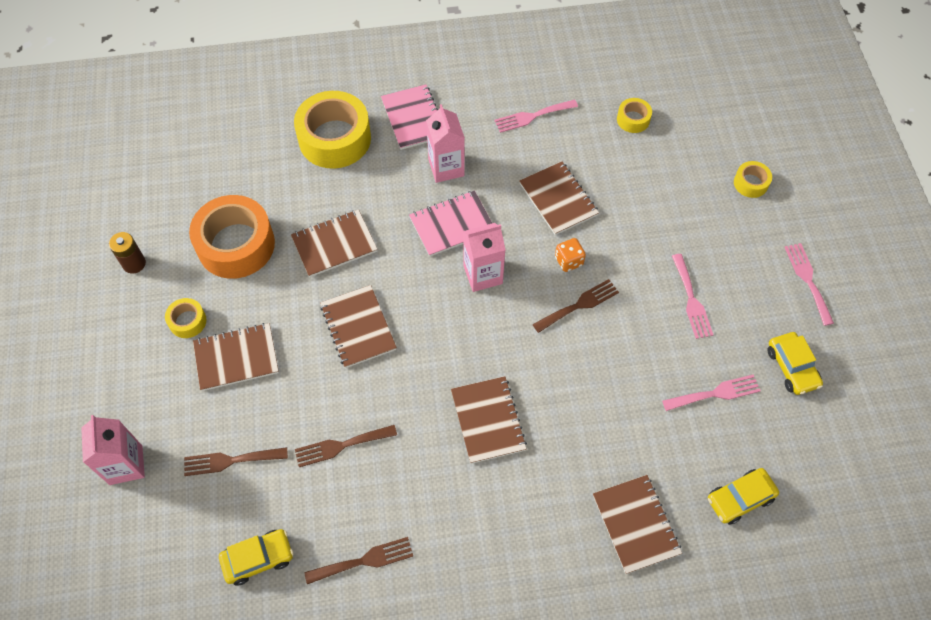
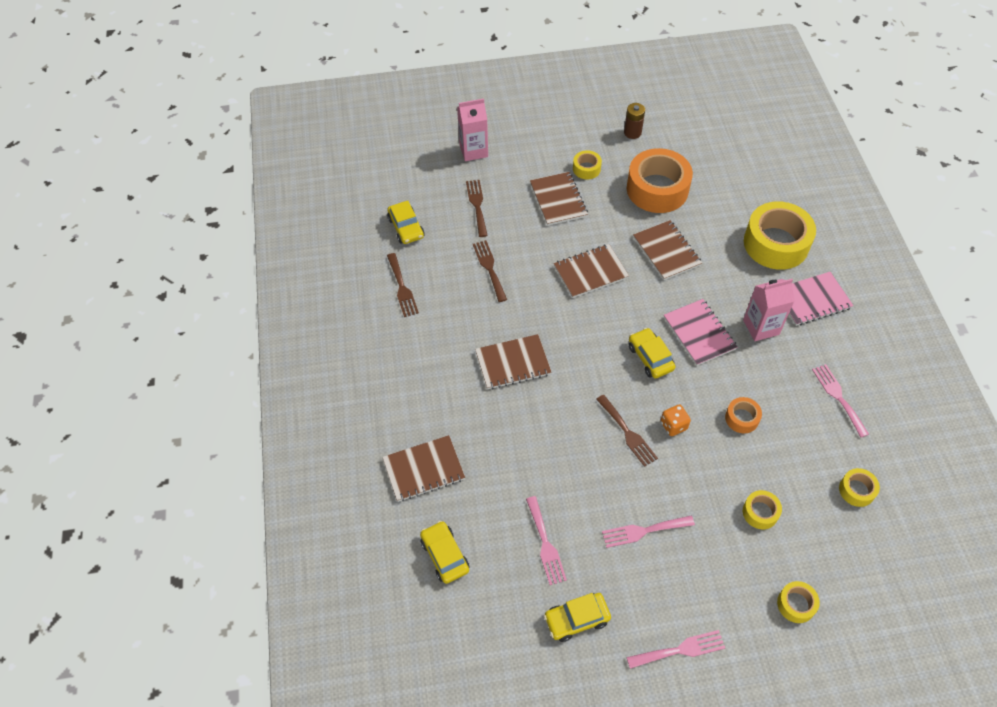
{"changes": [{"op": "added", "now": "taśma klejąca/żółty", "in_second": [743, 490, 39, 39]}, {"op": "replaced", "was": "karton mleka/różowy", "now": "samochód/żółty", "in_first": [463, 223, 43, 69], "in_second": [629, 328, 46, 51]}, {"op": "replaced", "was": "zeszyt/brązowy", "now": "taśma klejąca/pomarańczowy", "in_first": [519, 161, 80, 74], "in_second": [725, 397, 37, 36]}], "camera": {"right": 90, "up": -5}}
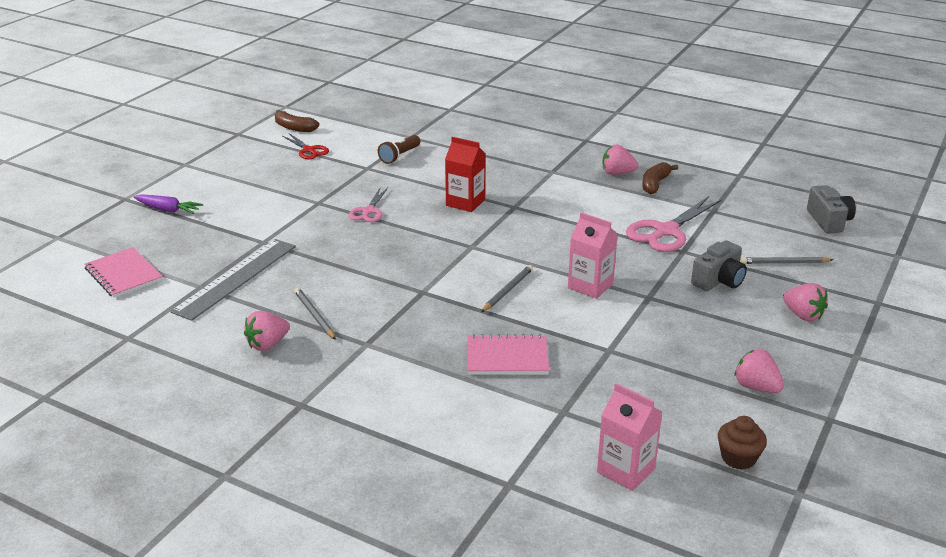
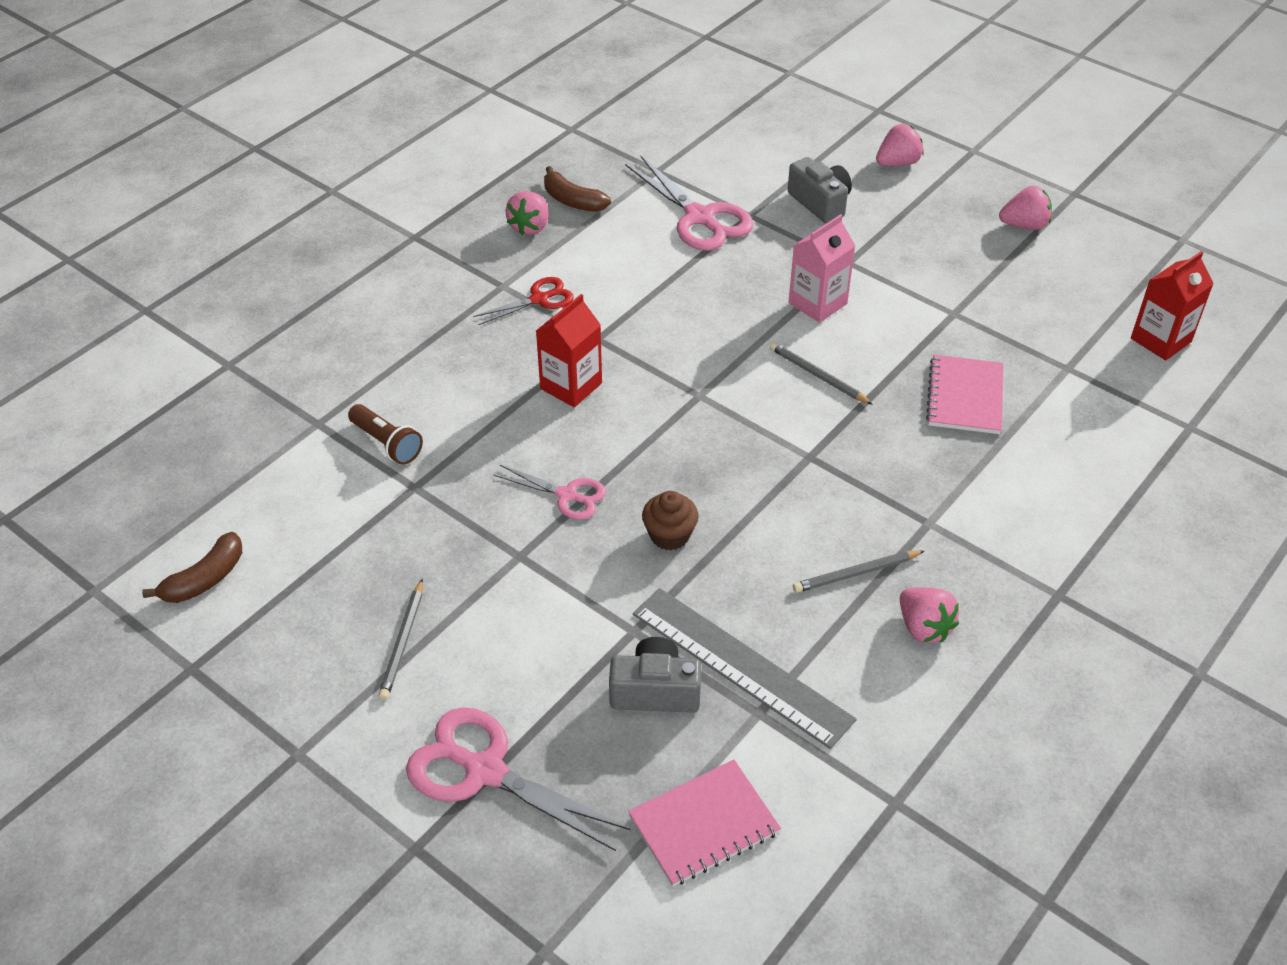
{"changes": [{"op": "moved", "was": "nożyczki/czerwony", "in_first": [283, 133, 46, 26], "in_second": [473, 277, 101, 48]}, {"op": "moved", "was": "muffinka/brązowy", "in_first": [718, 416, 49, 54], "in_second": [642, 491, 56, 59]}, {"op": "moved", "was": "ołówek/szary", "in_first": [741, 257, 92, 7], "in_second": [378, 578, 45, 122]}, {"op": "moved", "was": "aparat fotograficzny/szary", "in_first": [807, 185, 49, 48], "in_second": [609, 637, 92, 76]}, {"op": "replaced", "was": "marchewka/fioletowy", "now": "nożyczki/różowy", "in_first": [134, 194, 69, 20], "in_second": [406, 707, 225, 144]}, {"op": "recoloured", "was": "karton mleka/różowy", "now": "karton mleka/czerwony", "in_first": [597, 383, 66, 108], "in_second": [1131, 251, 83, 109]}, {"op": "turned", "was": "truskawka/różowy", "in_first": [734, 349, 50, 44], "in_second": [999, 186, 53, 44], "clockwise": -150}], "camera": {"right": -80, "up": 15}}
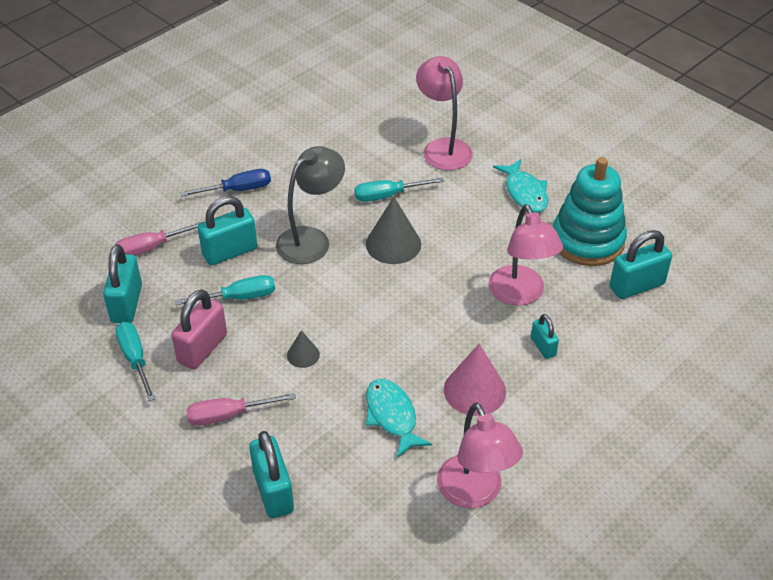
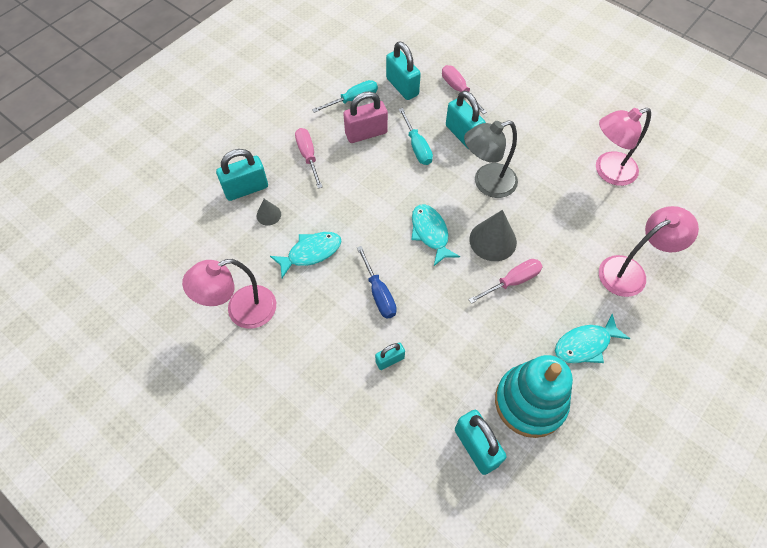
{"changes": [{"op": "removed", "was": "śrubokręt/turkusowy", "in_first": [355, 177, 89, 25]}, {"op": "removed", "was": "stożek/różowy", "in_first": [444, 344, 62, 72]}, {"op": "added", "now": "ryba/turkusowy", "in_second": [411, 204, 49, 62]}, {"op": "added", "now": "śrubokręt/różowy", "in_second": [468, 259, 75, 45]}, {"op": "moved", "was": "śrubokręt/niebieski", "in_first": [180, 169, 91, 28], "in_second": [357, 246, 40, 73]}, {"op": "moved", "was": "stożek/szary", "in_first": [287, 330, 33, 38], "in_second": [256, 199, 25, 27]}, {"op": "moved", "was": "lampka/różowy", "in_first": [489, 204, 74, 102], "in_second": [596, 108, 55, 78]}, {"op": "turned", "was": "kłódka/turkusowy", "in_first": [103, 244, 39, 79], "in_second": [386, 42, 35, 58], "clockwise": 60}, {"op": "turned", "was": "kłódka/różowy", "in_first": [171, 289, 56, 81], "in_second": [343, 91, 45, 52], "clockwise": -45}, {"op": "turned", "was": "lampka/szary", "in_first": [276, 146, 69, 118], "in_second": [464, 120, 54, 78], "clockwise": 120}], "camera": {"right": 85, "up": 15}}
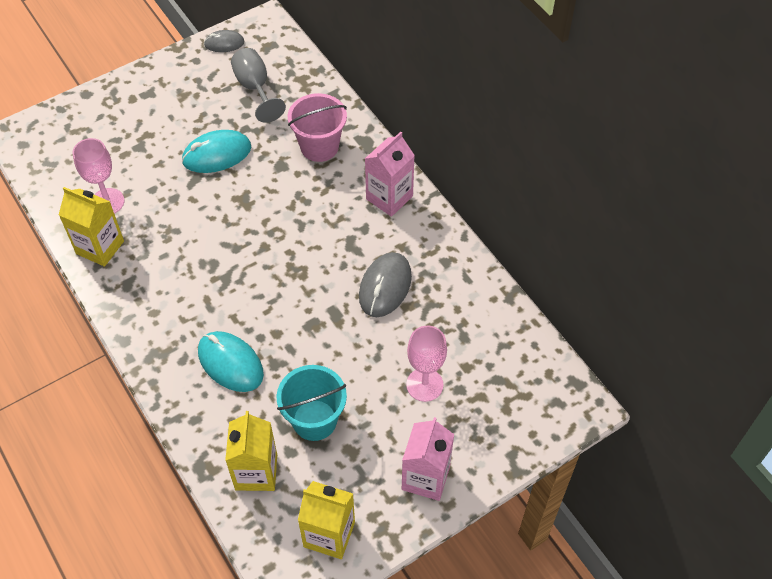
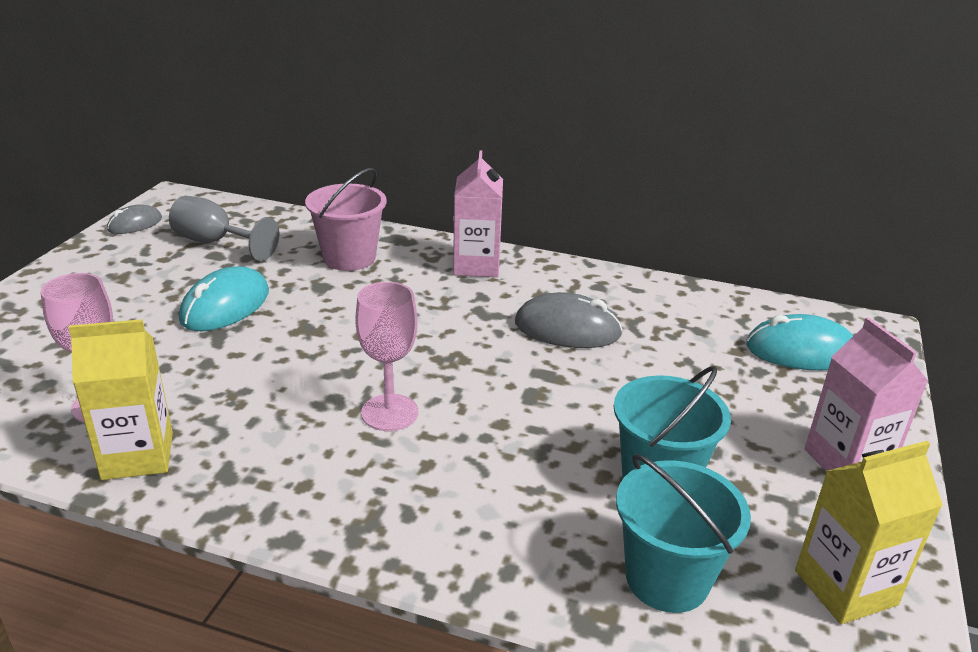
{"changes": [{"op": "moved", "was": "myszka/turkusowy", "in_first": [198, 331, 66, 61], "in_second": [746, 314, 107, 56]}, {"op": "moved", "was": "kielich/różowy", "in_first": [406, 326, 41, 76], "in_second": [355, 282, 63, 149]}, {"op": "replaced", "was": "karton mleka/żółty", "now": "wiadro/turkusowy", "in_first": [225, 411, 52, 80], "in_second": [616, 454, 135, 159]}, {"op": "turned", "was": "myszka/szary", "in_first": [359, 252, 53, 65], "in_second": [515, 292, 108, 56], "clockwise": -60}], "camera": {"right": -40, "up": -25}}
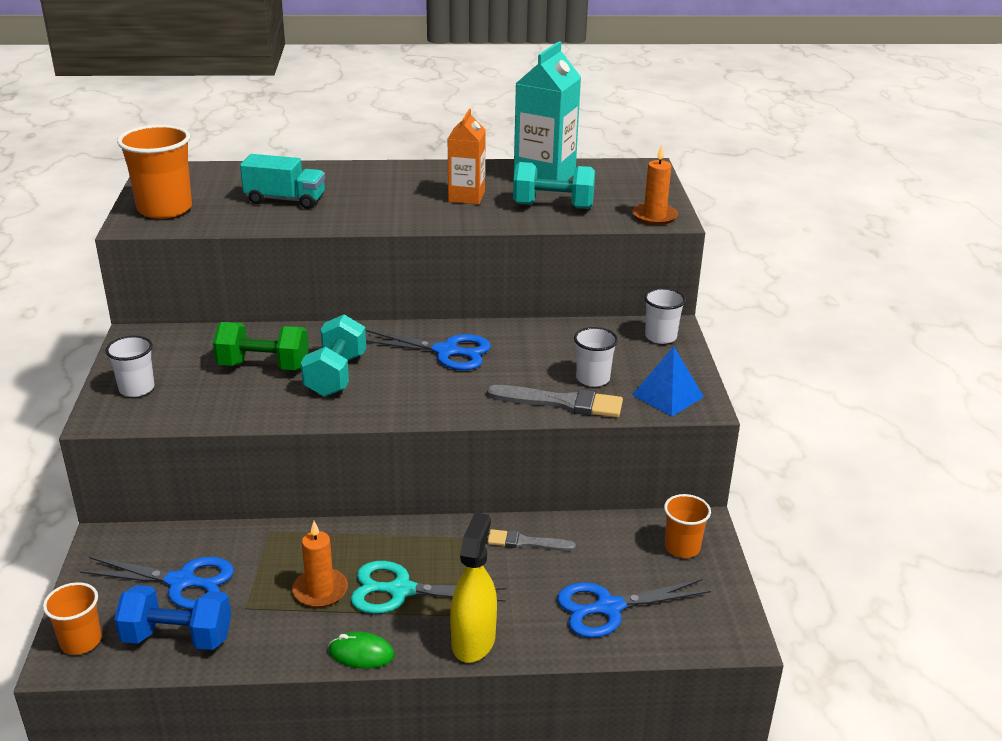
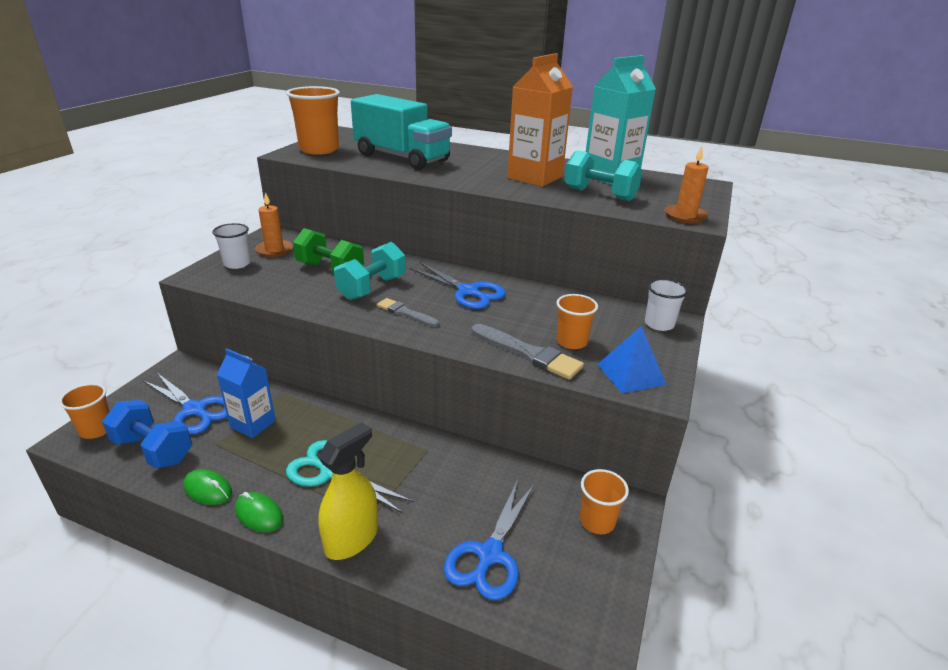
{"changes": [{"op": "added", "now": "myszka/zielony", "in_second": [183, 469, 49, 36]}, {"op": "added", "now": "karton mleka/niebieski", "in_second": [217, 349, 59, 89]}, {"op": "moved", "was": "świeca/pomarańczowy", "in_first": [292, 521, 56, 87], "in_second": [255, 192, 38, 65]}, {"op": "moved", "was": "pędzel/szary", "in_first": [487, 529, 89, 22], "in_second": [377, 298, 62, 29]}, {"op": "recoloured", "was": "szklanka/biały", "now": "szklanka/pomarańczowy", "in_first": [574, 327, 44, 60], "in_second": [557, 294, 41, 55]}, {"op": "turned", "was": "nożyczki/niebieski", "in_first": [557, 579, 154, 59], "in_second": [444, 480, 91, 120], "clockwise": -75}, {"op": "resized", "was": "ciężarówka/turkusowy", "in_first": [240, 154, 85, 55], "in_second": [351, 94, 101, 76], "ratio": 1.68}, {"op": "resized", "was": "karton mleka/pomarańczowy", "in_first": [448, 109, 38, 95], "in_second": [507, 53, 66, 134], "ratio": 1.57}], "camera": {"right": 25, "up": 0}}
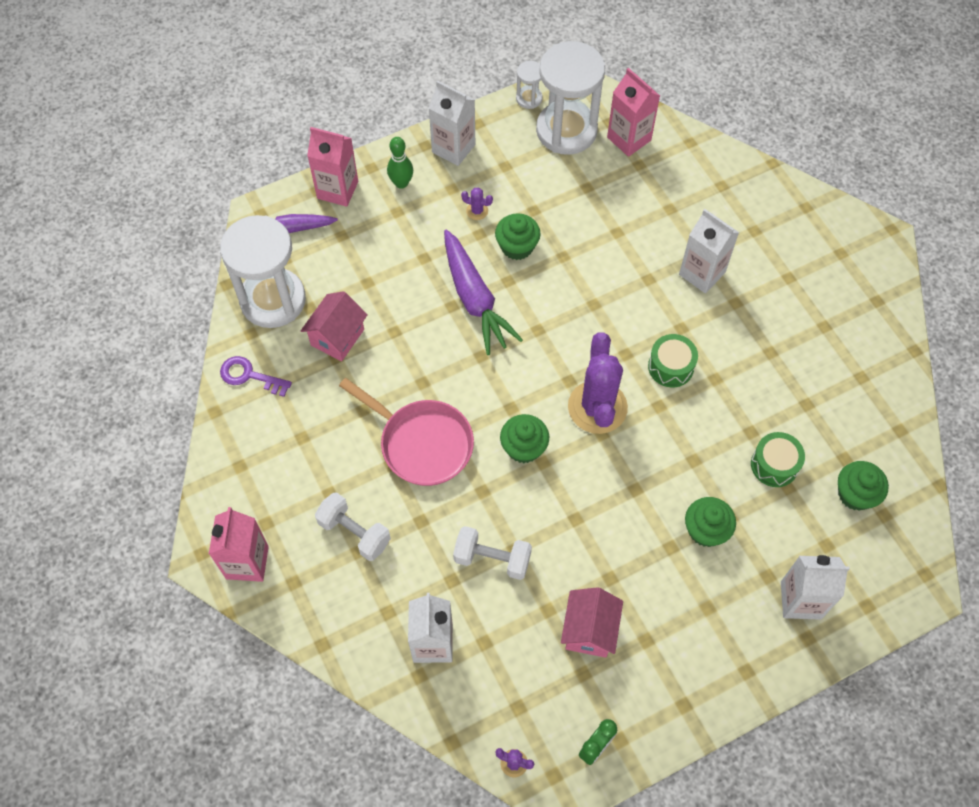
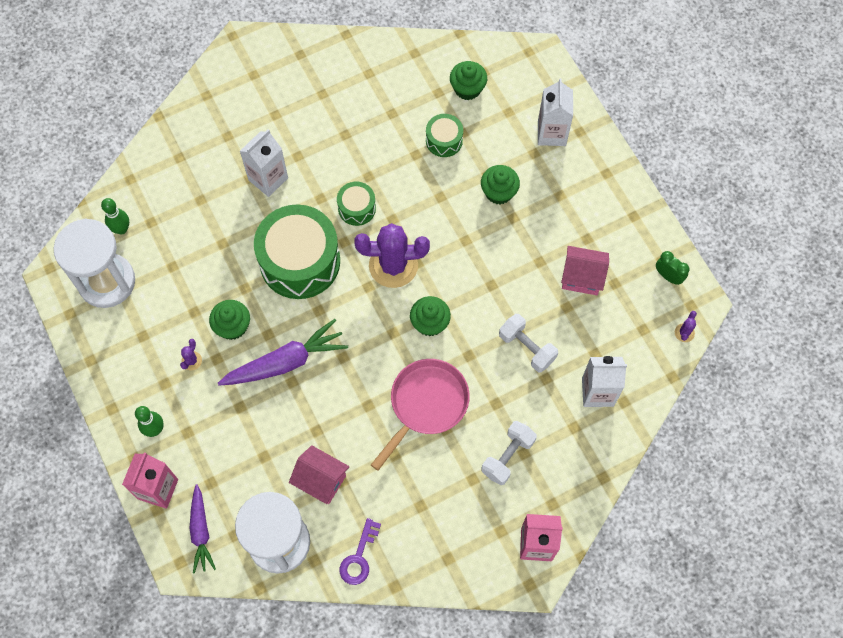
{"changes": [{"op": "removed", "was": "karton mleka/biały", "in_first": [429, 81, 46, 85]}, {"op": "removed", "was": "klepsydra/biały", "in_first": [516, 61, 27, 48]}, {"op": "added", "now": "bęben/zielony", "in_second": [254, 205, 86, 94]}, {"op": "replaced", "was": "karton mleka/różowy", "now": "kręgiel/zielony", "in_first": [607, 68, 53, 89], "in_second": [101, 198, 28, 36]}, {"op": "turned", "was": "hantel/biały", "in_first": [453, 526, 79, 54], "in_second": [499, 314, 59, 58], "clockwise": -60}], "camera": {"right": -90, "up": 5}}
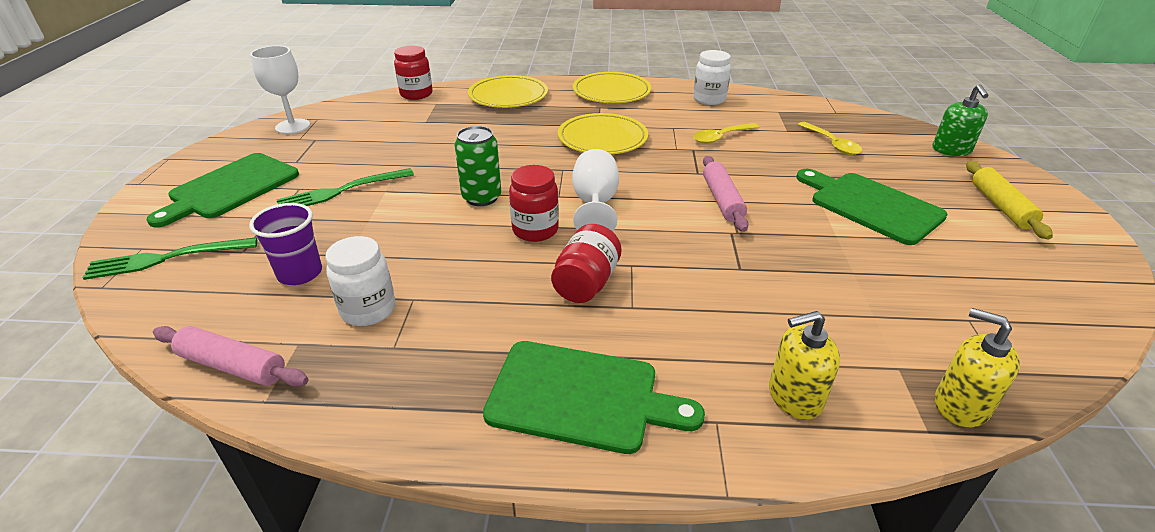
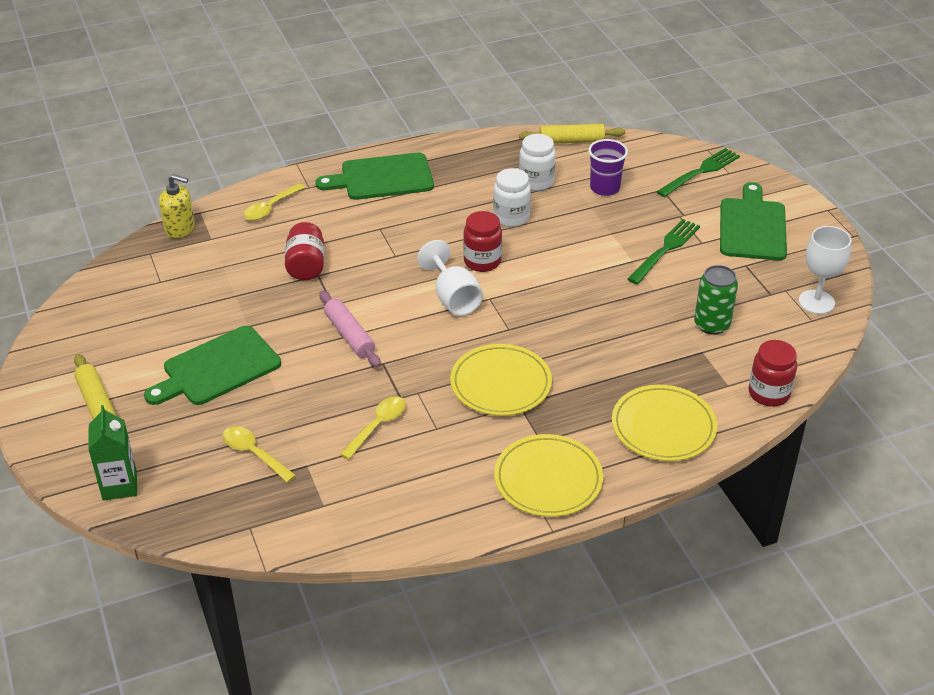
{"changes": [{"op": "moved", "was": "puszka/zielony", "in_first": [454, 126, 47, 80], "in_second": [694, 265, 44, 70]}, {"op": "moved", "was": "słoik/czerwony", "in_first": [551, 224, 71, 79], "in_second": [285, 222, 39, 58]}, {"op": "moved", "was": "słoik/biały", "in_first": [693, 50, 38, 55], "in_second": [493, 168, 38, 59]}, {"op": "replaced", "was": "dozownik mydła/żółty", "now": "łyżka/żółty", "in_first": [769, 311, 71, 109], "in_second": [243, 183, 62, 38]}, {"op": "replaced", "was": "dozownik mydła/zielony", "now": "karton mleka/zielony", "in_first": [933, 84, 56, 72], "in_second": [88, 405, 49, 96]}, {"op": "recoloured", "was": "wałek do ciasta/różowy", "now": "wałek do ciasta/żółty", "in_first": [153, 326, 155, 61], "in_second": [519, 124, 106, 20]}, {"op": "turned", "was": "deska do krojenia/zielony", "in_first": [796, 169, 152, 76], "in_second": [144, 326, 137, 79], "clockwise": 120}], "camera": {"right": 155, "up": 5}}
